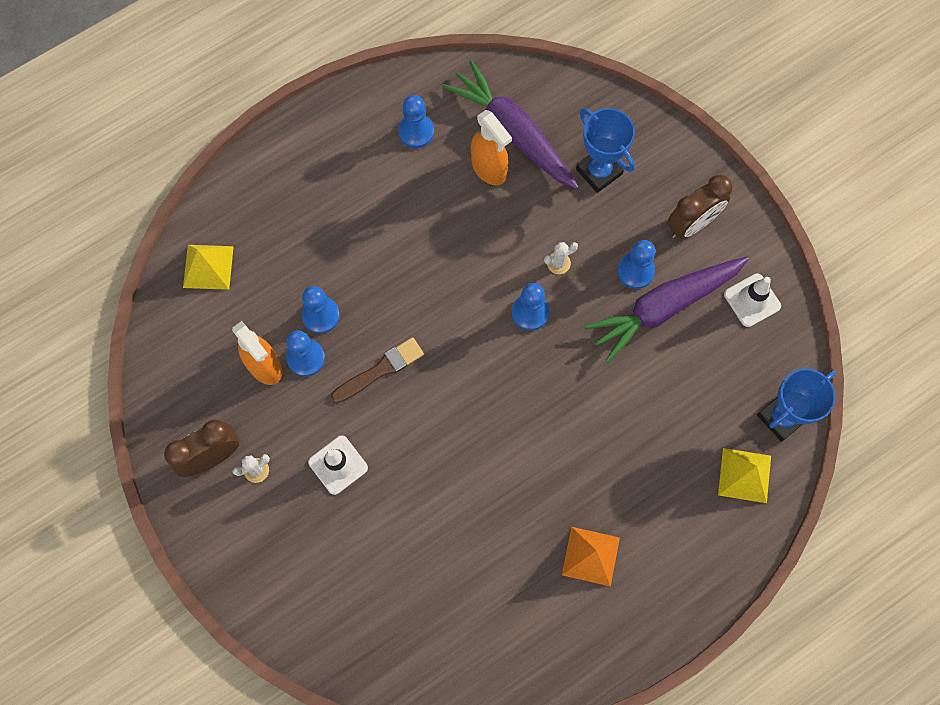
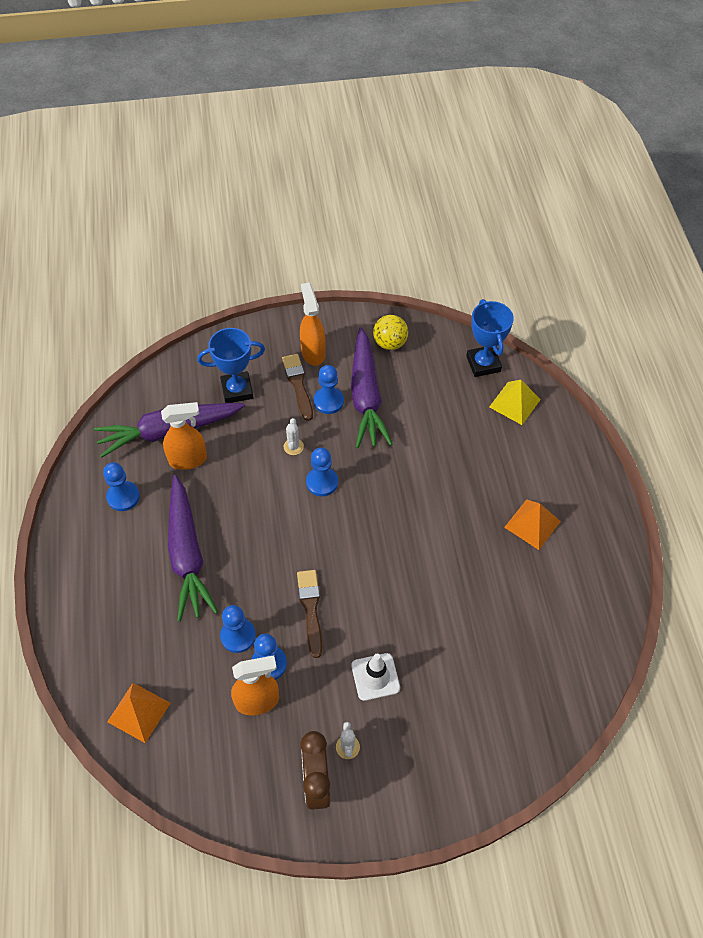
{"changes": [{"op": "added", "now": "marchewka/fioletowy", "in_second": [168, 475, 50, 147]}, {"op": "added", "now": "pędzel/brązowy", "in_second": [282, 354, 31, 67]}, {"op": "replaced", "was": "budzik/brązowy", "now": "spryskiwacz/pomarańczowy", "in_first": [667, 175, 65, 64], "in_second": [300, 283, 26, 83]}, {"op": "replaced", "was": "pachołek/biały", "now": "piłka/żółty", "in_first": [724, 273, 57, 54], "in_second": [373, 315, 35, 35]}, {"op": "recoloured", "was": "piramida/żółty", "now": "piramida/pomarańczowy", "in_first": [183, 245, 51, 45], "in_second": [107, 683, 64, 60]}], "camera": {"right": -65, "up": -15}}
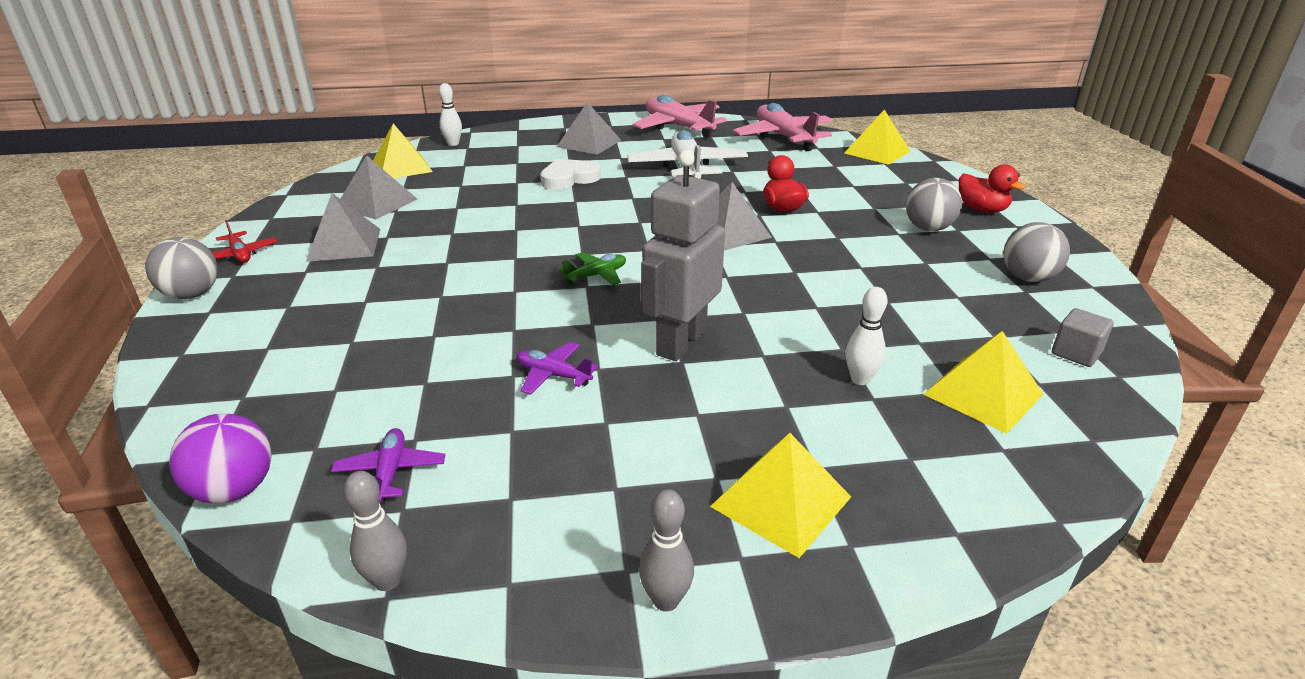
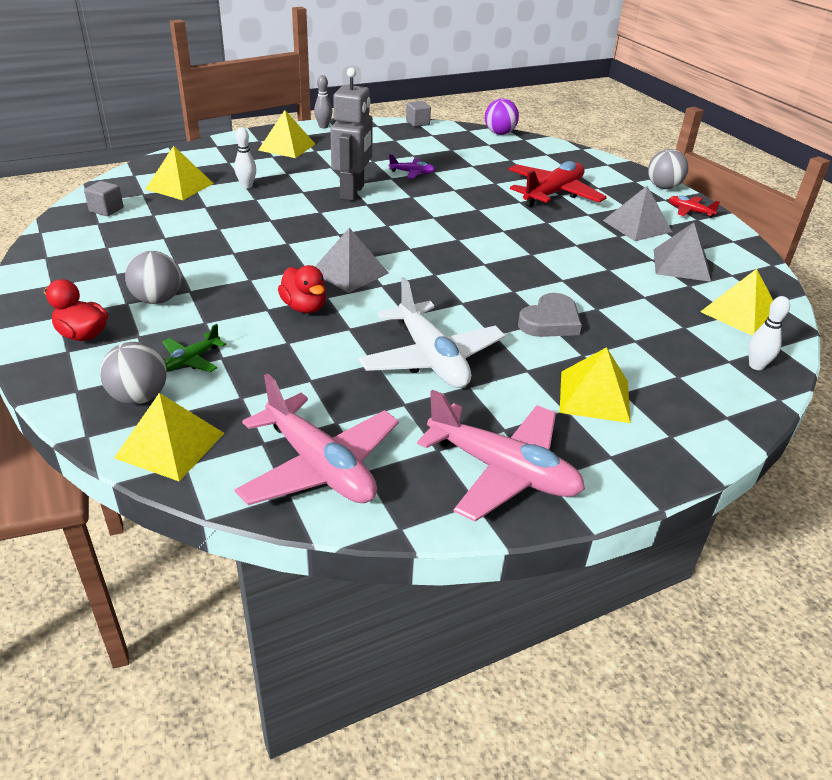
{"changes": [{"op": "removed", "was": "samolot/fioletowy", "in_first": [331, 428, 114, 77]}, {"op": "added", "now": "samolot/czerwony", "in_second": [508, 161, 99, 47]}, {"op": "moved", "was": "samolot/zielony", "in_first": [559, 252, 67, 33], "in_second": [162, 324, 64, 48]}, {"op": "moved", "was": "piłka/szary", "in_first": [1003, 222, 67, 60], "in_second": [100, 342, 67, 62]}, {"op": "replaced", "was": "kręgiel/szary", "now": "sześcian/szary", "in_first": [343, 471, 64, 120], "in_second": [406, 101, 25, 26]}, {"op": "recoloured", "was": "serce/biały", "now": "serce/szary", "in_first": [540, 159, 61, 31], "in_second": [518, 293, 64, 44]}, {"op": "recoloured", "was": "piramida/szary", "now": "piramida/żółty", "in_first": [557, 102, 64, 53], "in_second": [560, 347, 71, 76]}], "camera": {"right": 160, "up": 5}}
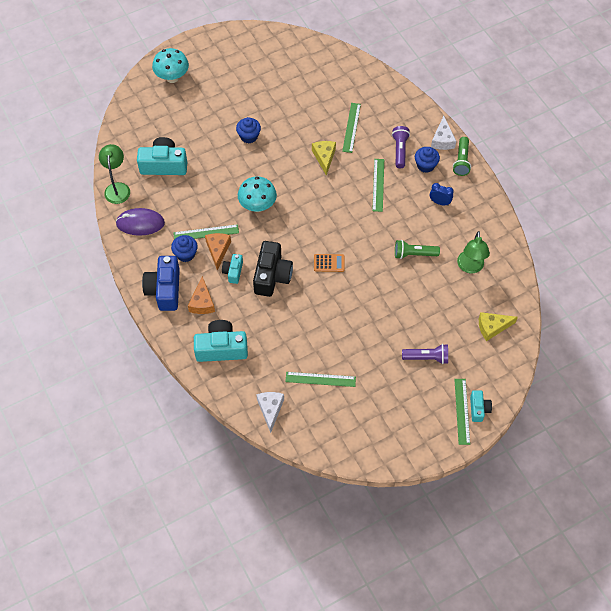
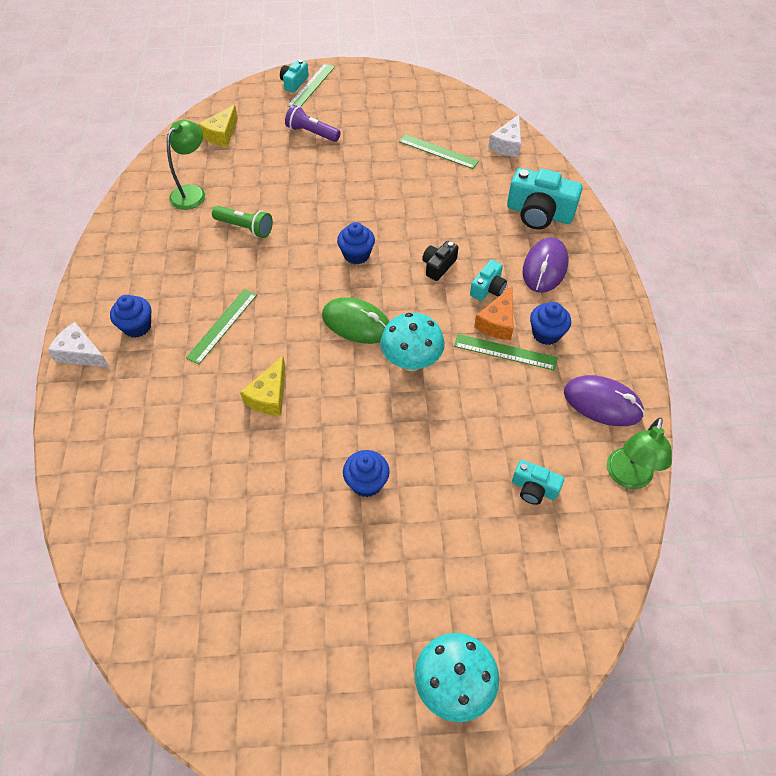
{"changes": [{"op": "removed", "was": "aparat fotograficzny/niebieski", "in_first": [142, 256, 38, 55]}, {"op": "removed", "was": "linijka/zielony", "in_first": [342, 103, 19, 50]}, {"op": "removed", "was": "latarka/fioletowy", "in_first": [392, 126, 18, 42]}, {"op": "removed", "was": "budzik/niebieski", "in_first": [430, 183, 24, 23]}, {"op": "removed", "was": "latarka/zielony", "in_first": [453, 137, 18, 39]}, {"op": "added", "now": "myszka/zielony", "in_second": [322, 297, 67, 47]}, {"op": "replaced", "was": "ser/pomarańczowy", "now": "myszka/fioletowy", "in_first": [188, 276, 27, 38], "in_second": [523, 237, 45, 56]}, {"op": "replaced", "was": "kalkulator/pomarańczowy", "now": "muffinka/niebieski", "in_first": [314, 254, 31, 18], "in_second": [337, 222, 38, 42]}, {"op": "turned", "was": "ser/biały", "in_first": [431, 116, 25, 34], "in_second": [47, 322, 63, 46], "clockwise": -90}, {"op": "turned", "was": "ser/żółty", "in_first": [479, 312, 39, 29], "in_second": [198, 105, 40, 42], "clockwise": 105}, {"op": "resized", "was": "aparat fotograficzny/turkusowy", "in_first": [137, 137, 50, 38], "in_second": [512, 460, 52, 45], "ratio": 0.54}, {"op": "resized", "was": "aparat fotograficzny/czarny", "in_first": [253, 241, 40, 56], "in_second": [422, 241, 36, 40], "ratio": 0.54}], "camera": {"right": -155, "up": -5}}
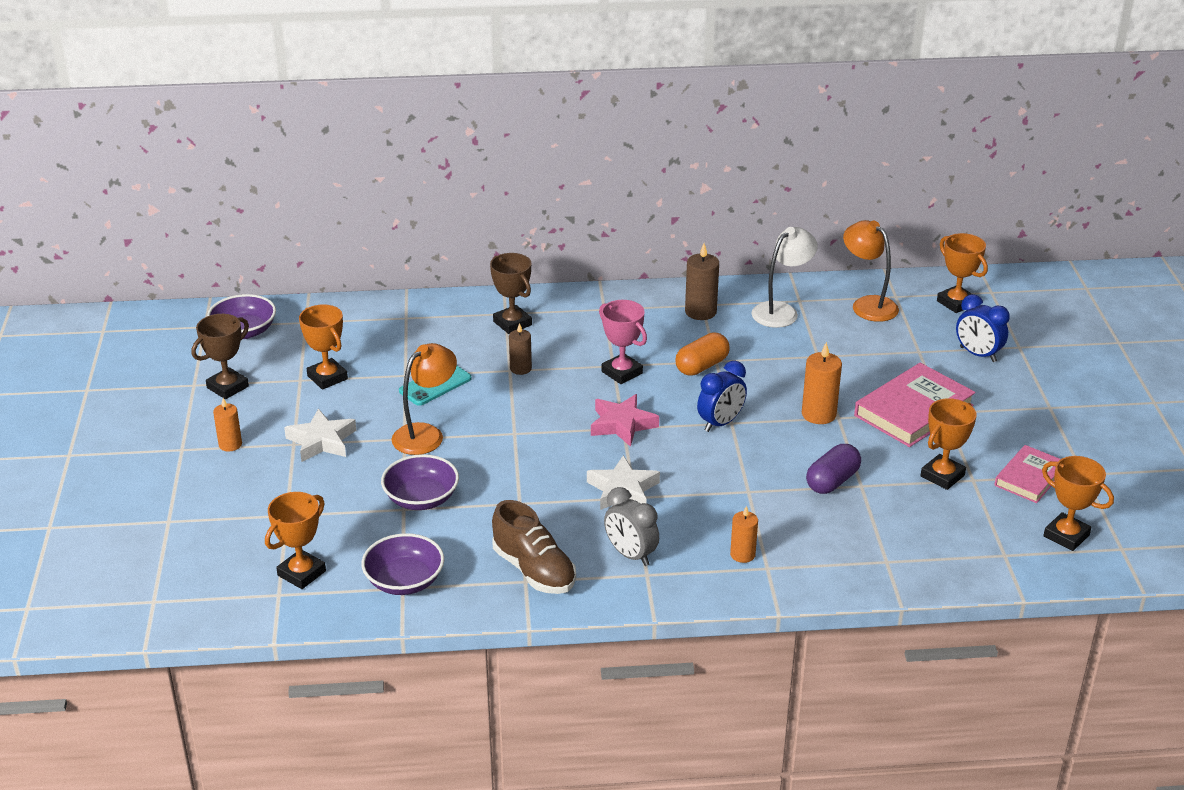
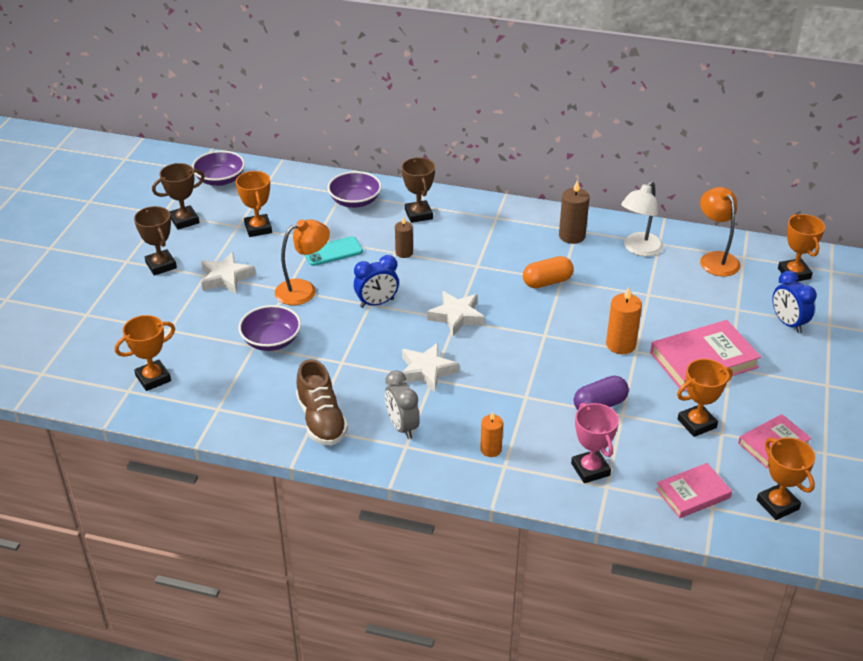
{"changes": [{"op": "added", "now": "książka/różowy", "in_second": [656, 463, 76, 55]}, {"op": "moved", "was": "miska/fioletowy", "in_first": [361, 533, 83, 62], "in_second": [328, 171, 54, 37]}, {"op": "moved", "was": "puchar/różowy", "in_first": [599, 300, 48, 84], "in_second": [571, 403, 48, 80]}, {"op": "moved", "was": "budzik/niebieski", "in_first": [697, 361, 50, 71], "in_second": [354, 255, 45, 53]}, {"op": "replaced", "was": "świeca/pomarańczowy", "now": "puchar/brązowy", "in_first": [213, 398, 29, 53], "in_second": [134, 206, 43, 70]}, {"op": "recoloured", "was": "gwiazda/różowy", "now": "gwiazda/biały", "in_first": [591, 394, 68, 53], "in_second": [427, 291, 58, 45]}, {"op": "turned", "was": "lampka/biały", "in_first": [751, 227, 67, 101], "in_second": [621, 181, 42, 75], "clockwise": 150}], "camera": {"right": 20, "up": 5}}
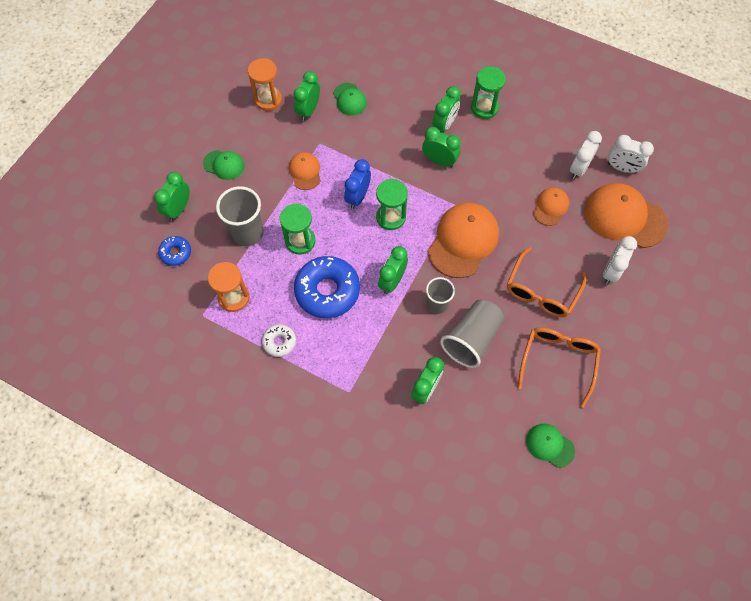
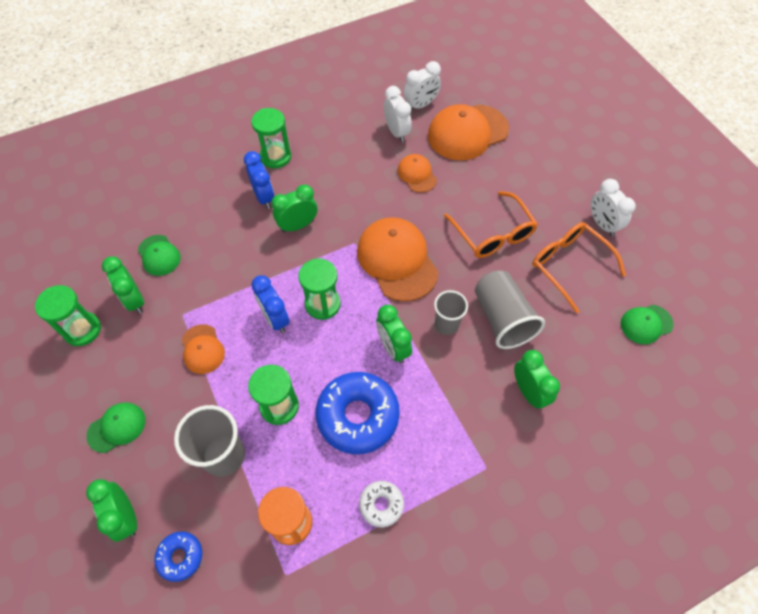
{"changes": [{"op": "moved", "was": "budzik/biały", "in_first": [603, 236, 34, 48], "in_second": [591, 179, 45, 58]}, {"op": "recoloured", "was": "klepsydra/pomarańczowy", "now": "klepsydra/zielony", "in_first": [248, 58, 34, 53], "in_second": [35, 285, 66, 61]}, {"op": "recoloured", "was": "budzik/zielony", "now": "budzik/niebieski", "in_first": [433, 86, 28, 46], "in_second": [244, 151, 31, 58]}, {"op": "turned", "was": "czapka/pomarańczowy", "in_first": [289, 152, 32, 38], "in_second": [182, 324, 43, 50], "clockwise": -135}, {"op": "turned", "was": "czapka/zielony", "in_first": [333, 83, 34, 32], "in_second": [138, 235, 43, 41], "clockwise": 45}], "camera": {"right": -55, "up": -5}}
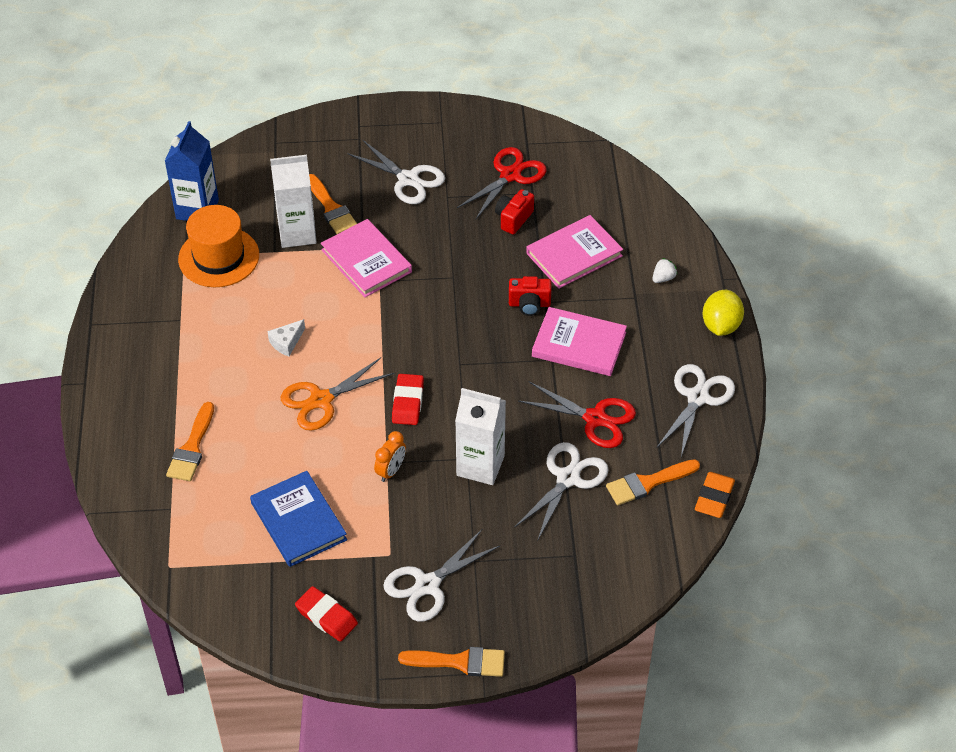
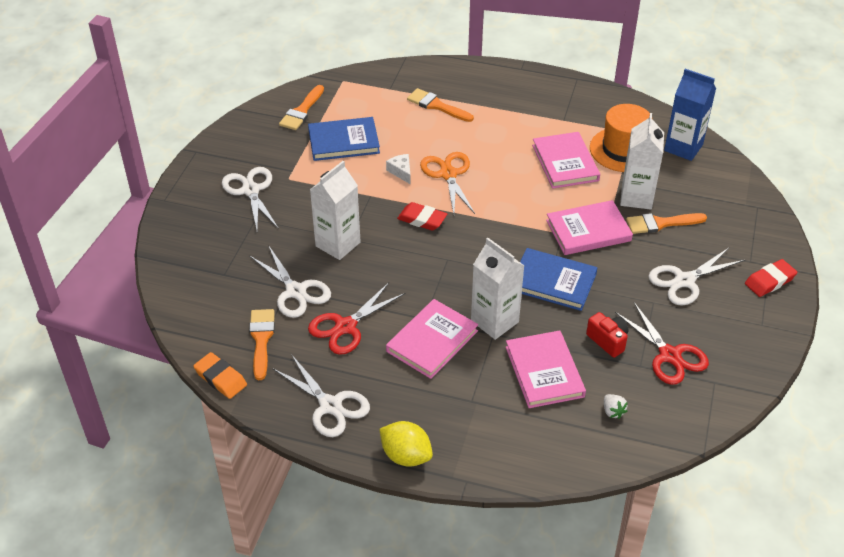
{"changes": [{"op": "removed", "was": "budzik/pomarańczowy", "in_first": [374, 431, 32, 51]}, {"op": "added", "now": "książka/niebieski", "in_second": [520, 248, 77, 63]}, {"op": "added", "now": "książka/różowy", "in_second": [532, 132, 68, 57]}, {"op": "moved", "was": "ser/biały", "in_first": [267, 319, 38, 37], "in_second": [386, 154, 25, 31]}, {"op": "moved", "was": "gumka do mazania/czerwony", "in_first": [295, 586, 63, 56], "in_second": [745, 259, 52, 38]}, {"op": "moved", "was": "pędzel/pomarańczowy", "in_first": [398, 647, 107, 30], "in_second": [279, 85, 45, 45]}, {"op": "moved", "was": "truskawka/biały", "in_first": [652, 258, 25, 25], "in_second": [604, 394, 24, 25]}, {"op": "replaced", "was": "aparat fotograficzny/czerwony", "now": "karton mleka/biały", "in_first": [509, 276, 43, 40], "in_second": [471, 238, 53, 102]}], "camera": {"right": 110, "up": -5}}
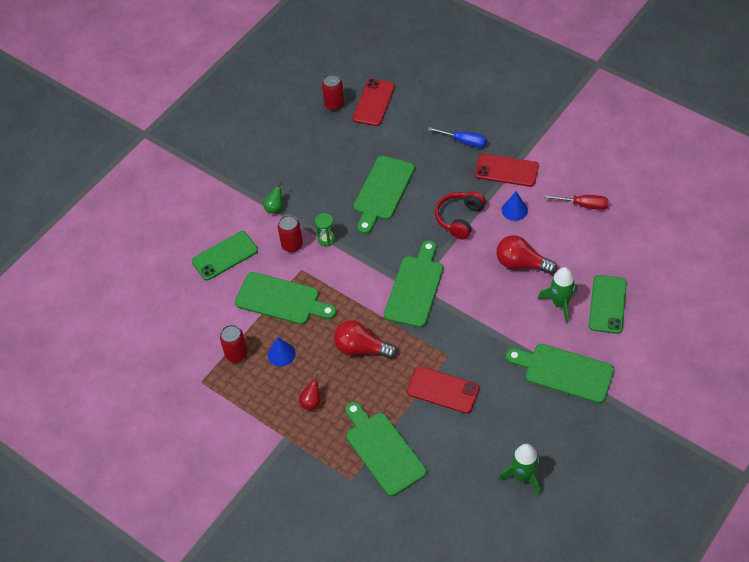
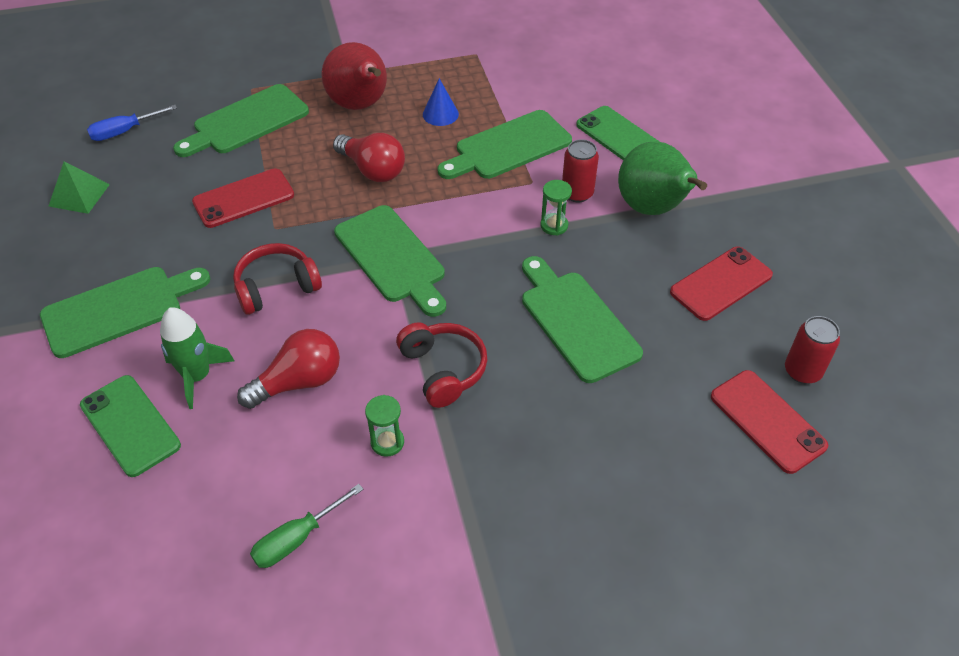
{"changes": [{"op": "removed", "was": "puszka/czerwony", "in_first": [220, 325, 28, 37]}, {"op": "added", "now": "słuchawki/czerwony", "in_second": [233, 243, 89, 72]}, {"op": "moved", "was": "śrubokręt/niebieski", "in_first": [428, 127, 59, 21], "in_second": [87, 105, 90, 36]}, {"op": "moved", "was": "telefon/czerwony", "in_first": [475, 154, 64, 33], "in_second": [670, 247, 103, 74]}, {"op": "replaced", "was": "rakieta/zielony", "now": "piramida/zielony", "in_first": [498, 444, 42, 52], "in_second": [49, 161, 61, 53]}, {"op": "replaced", "was": "stożek/niebieski", "now": "klepsydra/zielony", "in_first": [502, 192, 26, 29], "in_second": [365, 395, 39, 62]}, {"op": "recoloured", "was": "śrubokręt/czerwony", "now": "śrubokręt/zielony", "in_first": [545, 195, 63, 15], "in_second": [250, 484, 114, 84]}, {"op": "turned", "was": "telefon/zielony", "in_first": [192, 231, 66, 50], "in_second": [576, 106, 84, 54], "clockwise": -45}, {"op": "turned", "was": "żarówka/czerwony", "in_first": [334, 320, 63, 39], "in_second": [333, 133, 72, 49], "clockwise": 75}, {"op": "turned", "was": "deska do krojenia/zielony", "in_first": [345, 402, 82, 94], "in_second": [173, 84, 136, 73], "clockwise": 135}, {"op": "resized", "was": "gruszka/zielony", "in_first": [263, 181, 19, 33], "in_second": [618, 142, 89, 73], "ratio": 2.38}, {"op": "resized", "was": "gruszka/czerwony", "in_first": [299, 374, 21, 36], "in_second": [322, 42, 65, 68], "ratio": 2.38}], "camera": {"right": 125, "up": -5}}
